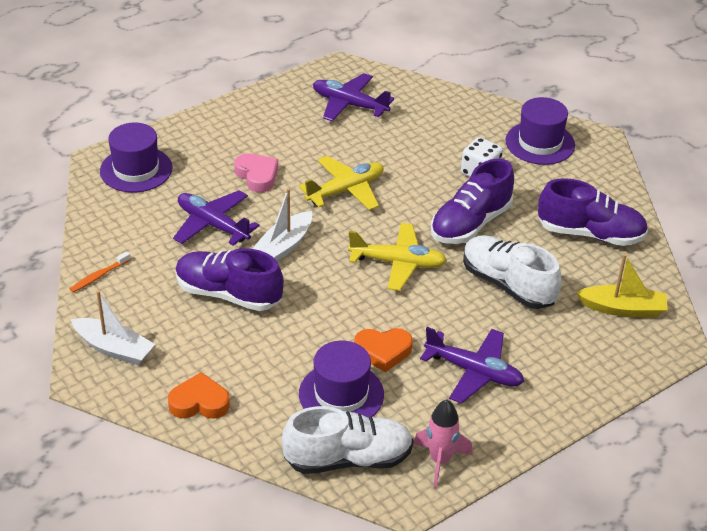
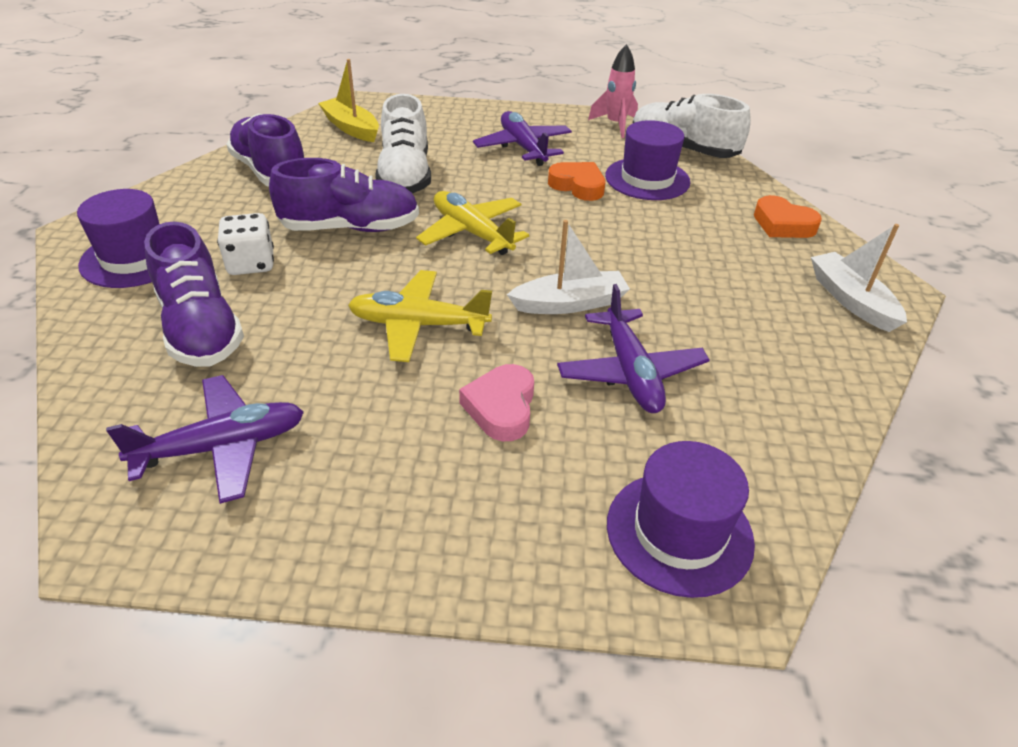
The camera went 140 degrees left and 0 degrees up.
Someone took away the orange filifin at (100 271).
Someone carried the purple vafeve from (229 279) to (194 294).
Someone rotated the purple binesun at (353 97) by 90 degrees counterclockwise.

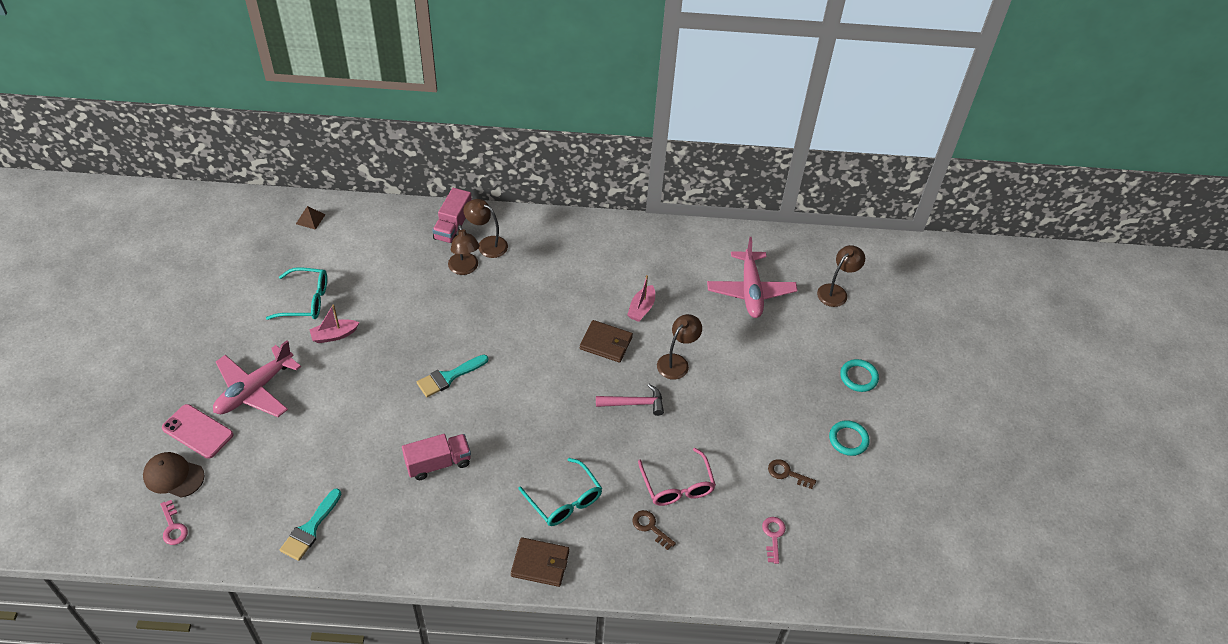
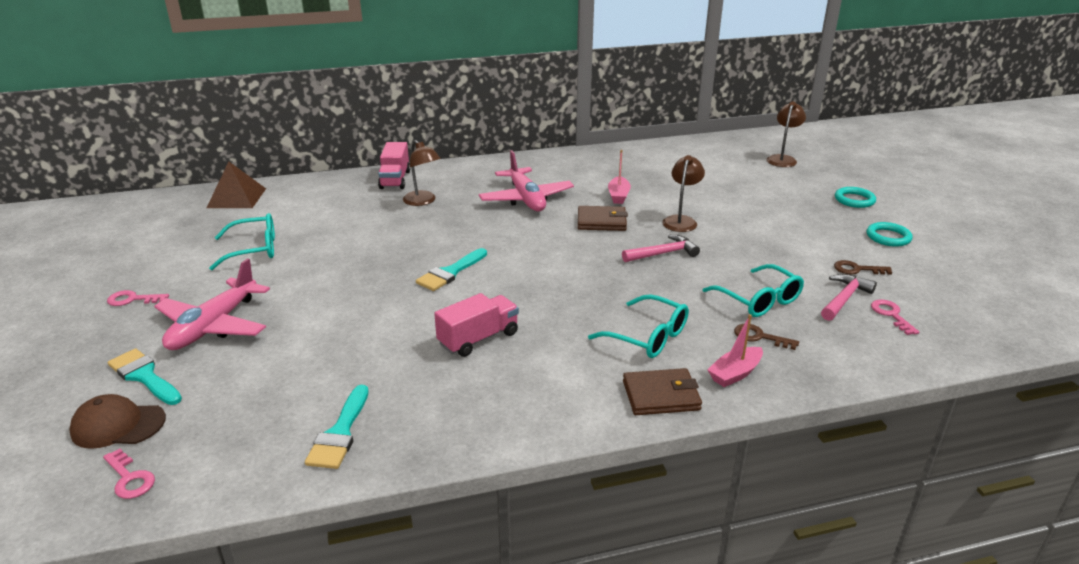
The camera went 15 degrees left and 20 degrees down.
Someone took away the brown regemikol at (485 228).
Someone put down the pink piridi at (138 298).
Someone put down the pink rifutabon at (849 297).
Someone carried the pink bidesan from (334 323) to (735 350).
Someone carried the pink binesun from (752 277) to (526 180).
Someone swapped the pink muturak at (198 431) for the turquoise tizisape at (145 376).
Someone repainted the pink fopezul at (677 477), which became the turquoise fopezul at (753 290).
Someone scaled the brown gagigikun at (310 218) by 1.87.

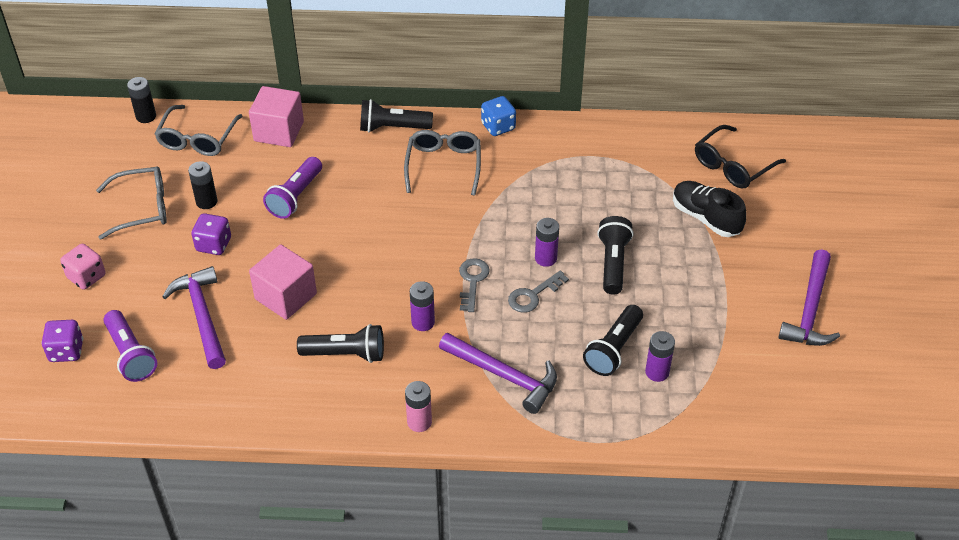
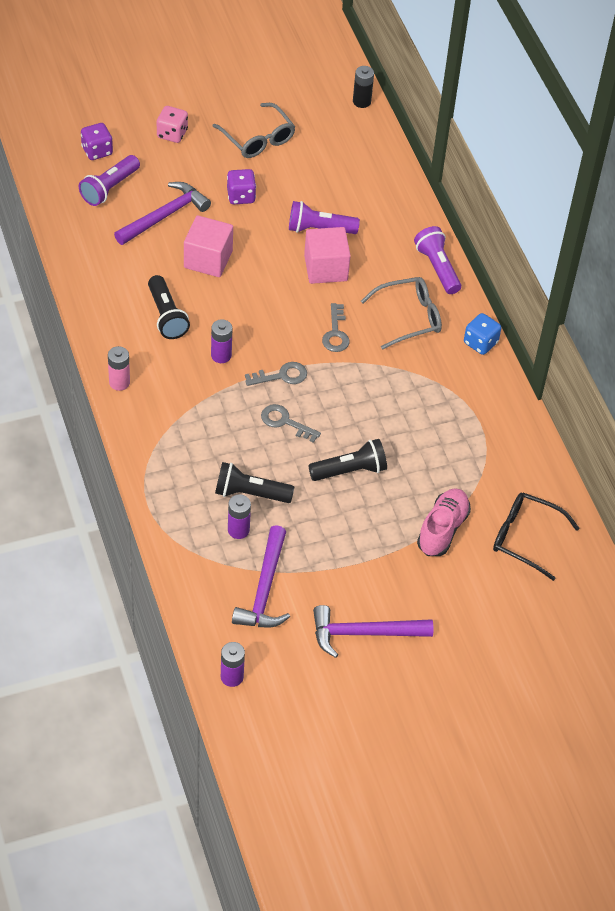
The camera went 65 degrees right and 5 degrees up.
Someone took away the grey fopezul at (199 130).
Someone took away the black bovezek at (203 185).
Someone put down the grey piridi at (336 327).
Someone carried the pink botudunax from (276 116) to (327 255).
Someone carried the purple rifutabon from (498 373) to (261 576).
Someone carried the purple bovezek from (547 242) to (233 664).
Someone repainted the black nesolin at (396 115), which became the purple nesolin at (437 260).
Someone repainted the black vafeve at (709 209), which became the pink vafeve at (444 522).

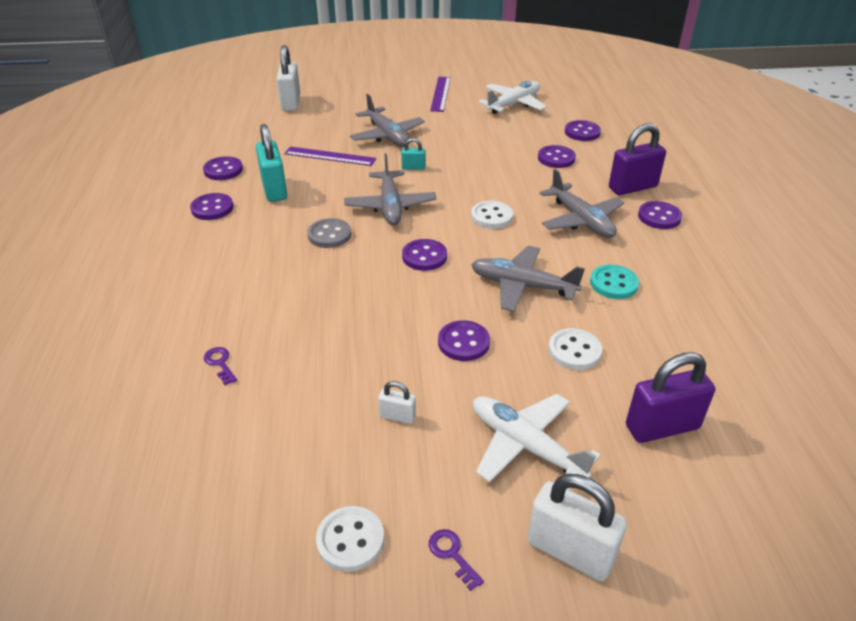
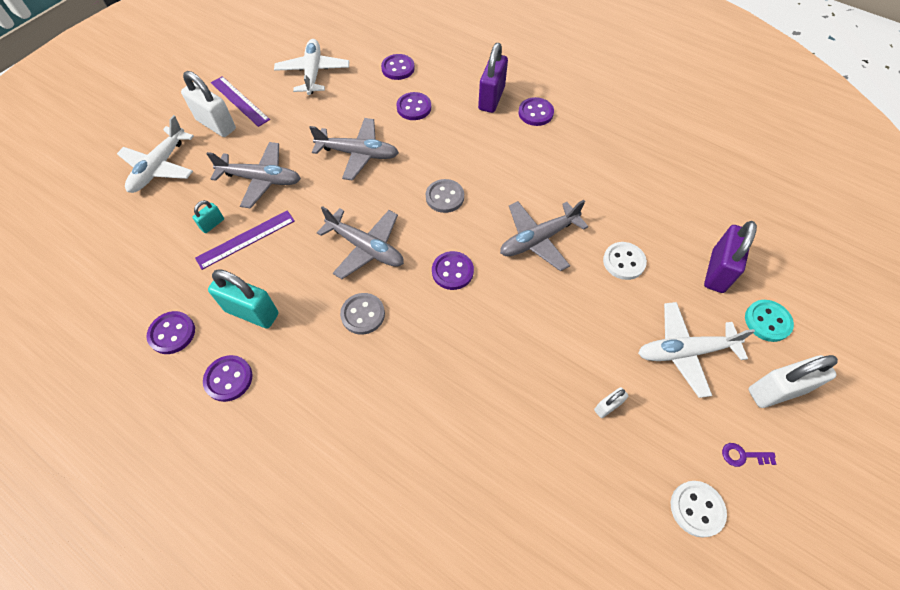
The camera went 50 degrees left and 20 degrees up.
Someone took away the purple piridi at (220 366).
Someone took away the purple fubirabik at (464 340).
Someone put down the white binesun at (155 154).
Someone carried the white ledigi from (288 78) to (208 104).
Someone carried the turquoise ledigi from (413 154) to (208 216).
Someone carried the grey binesun from (582 203) to (354 149).
Someone carried the turquoise fubirabik from (614 282) to (769 321).
Someone repainted the white fubirabik at (492 215), which became the grey fubirabik at (445 196).

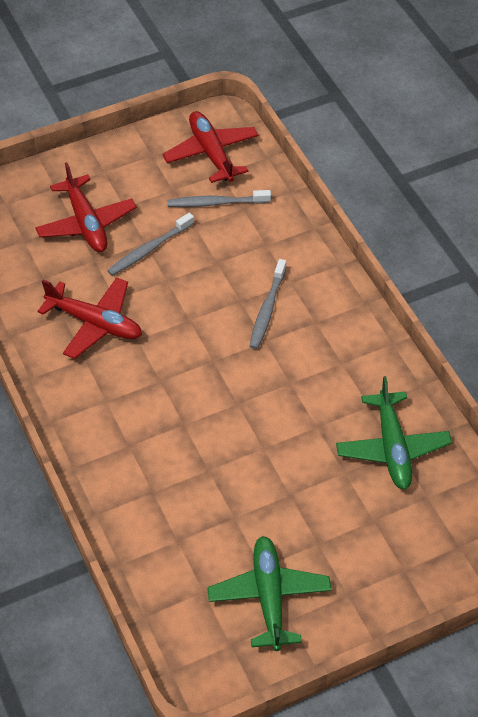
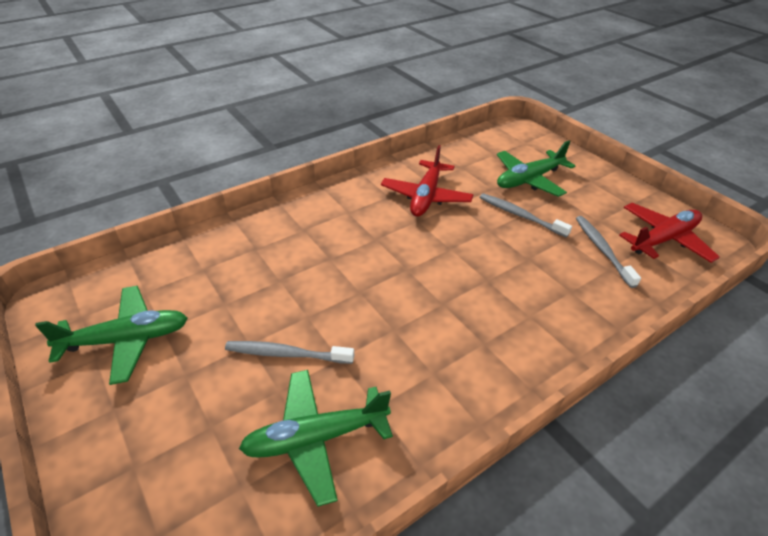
The camera went 80 degrees right and 10 degrees down.
Someone carried the grey filifin from (268 304) to (289 352).
Someone repainted the red binesun at (86 207), which became the green binesun at (536 169).

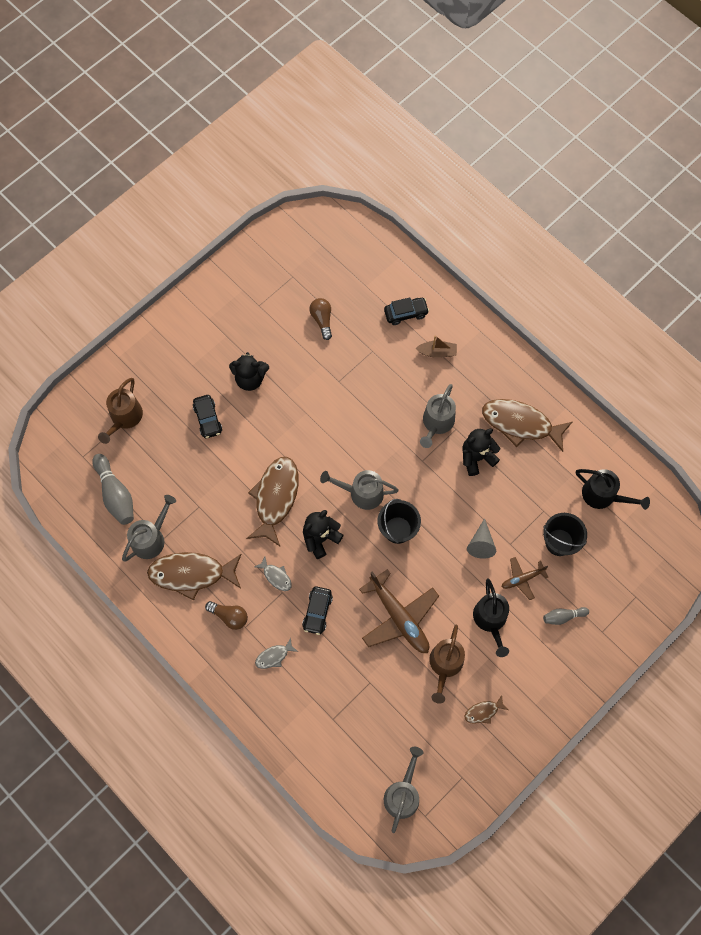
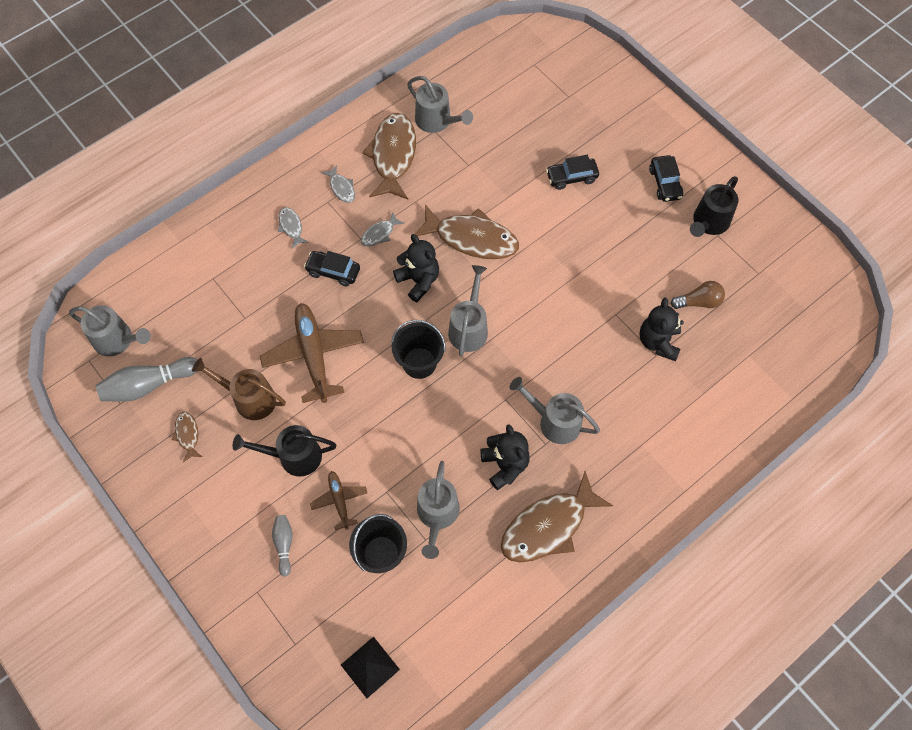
The camera went 95 degrees right and 5 degrees down.
Someone took away the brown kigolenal at (120 411).
Someone took away the brown bidesan at (436 346).
Someone took away the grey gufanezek at (481 538).
Someone put down the black gagigikun at (370 667).
Someone put down the grey kigolenal at (438 510).
Someone carried the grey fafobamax from (113 489) to (146 379).
Someone carried the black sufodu from (249 371) to (662 329).
Someone carried the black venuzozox from (406 311) to (666 178).
Someone carried the black kigolenal from (613 489) to (714 206).
Someone swapped the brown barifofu at (226 615) for the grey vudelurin at (338 184).
Someone rotated the brown binesun at (399 611) by 105 degrees clockwise.
Someone rotated the brown vudelurin at (527 425) by 150 degrees counterclockwise.

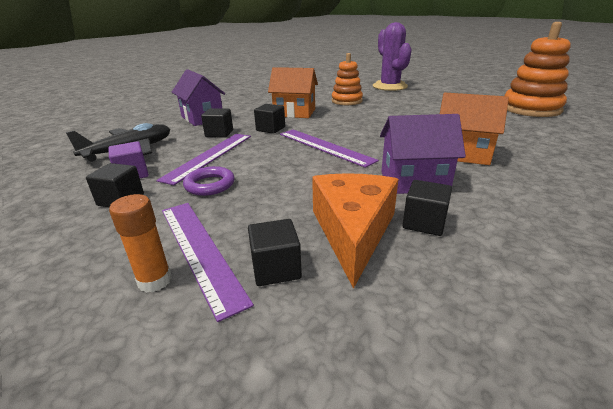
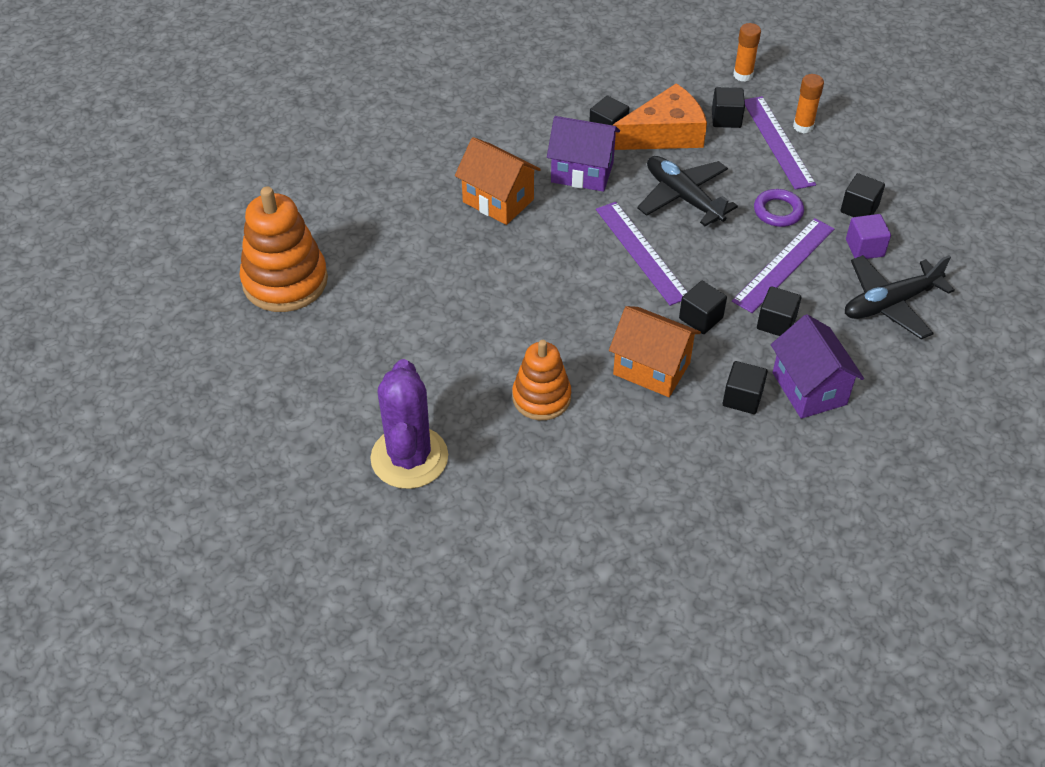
The camera went 165 degrees left and 20 degrees up.
Someone put down the black binesun at (687 191).
Someone put down the black botudunax at (745 387).
Someone put down the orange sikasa at (747 52).
Someone rotated the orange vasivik at (355 231) by 135 degrees counterclockwise.

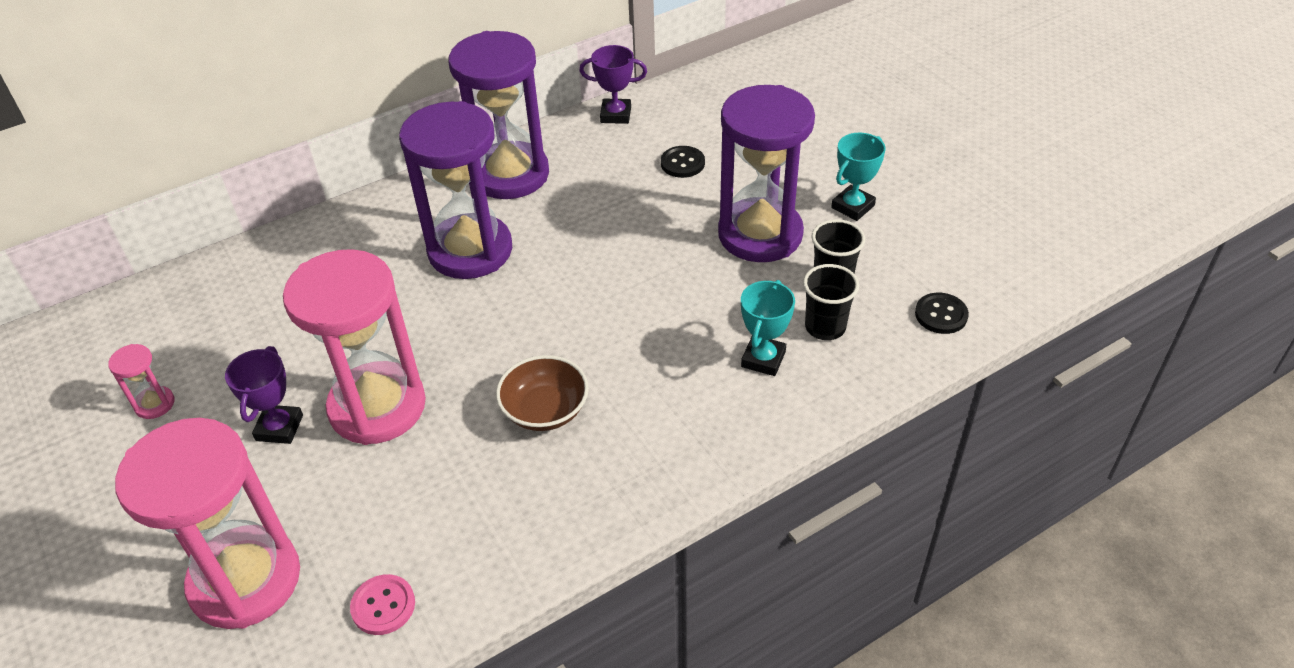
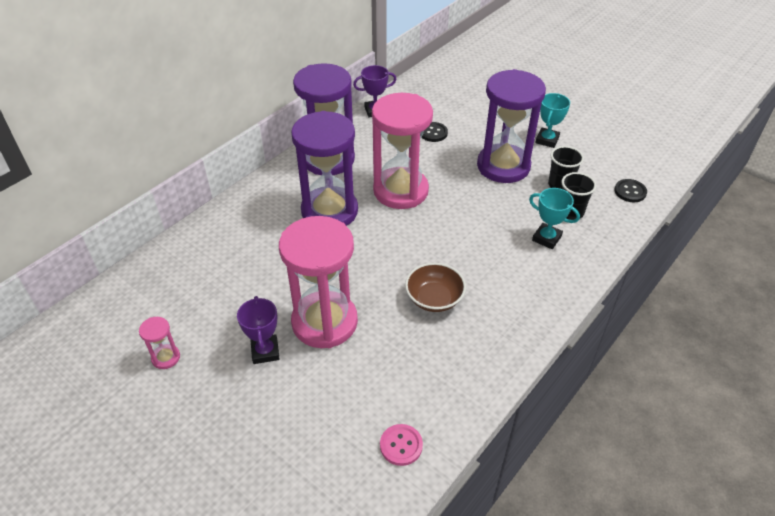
The camera went 20 degrees left and 0 degrees up.
Someone carried the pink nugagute from (207 523) to (402 151).
Someone rotated the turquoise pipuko at (768 328) by 60 degrees counterclockwise.

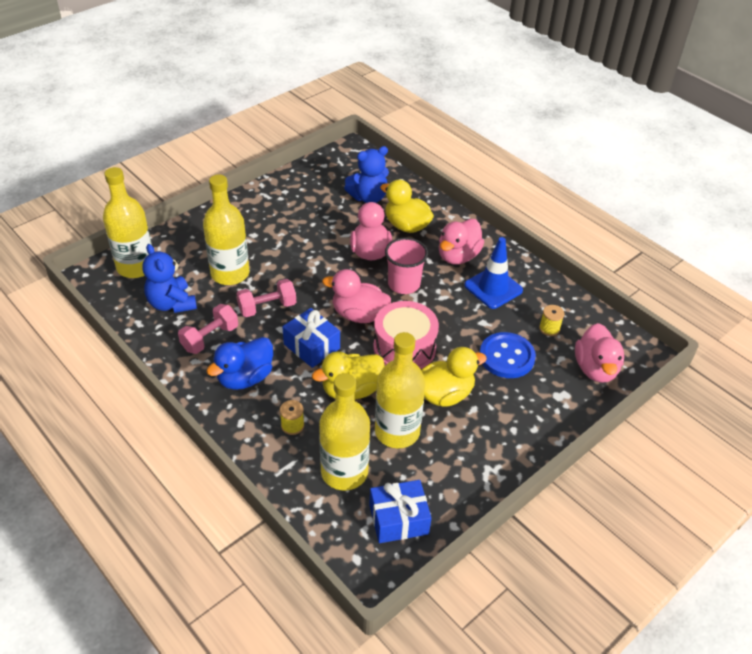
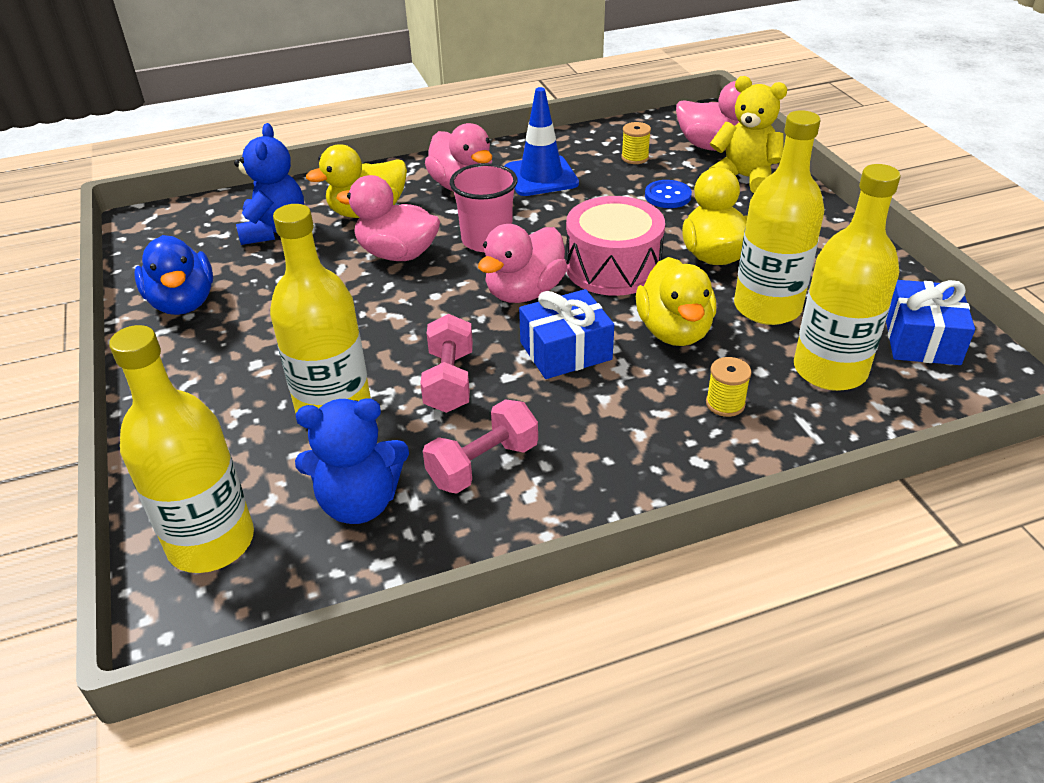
The camera went 65 degrees left and 5 degrees down.
Someone put down the yellow sufodu at (748 134).
Someone carried the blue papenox from (239 363) to (173 275).
Someone rotated the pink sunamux at (208 329) by 75 degrees clockwise.
Someone scaled the blue fubirabik at (508 355) by 0.62.

